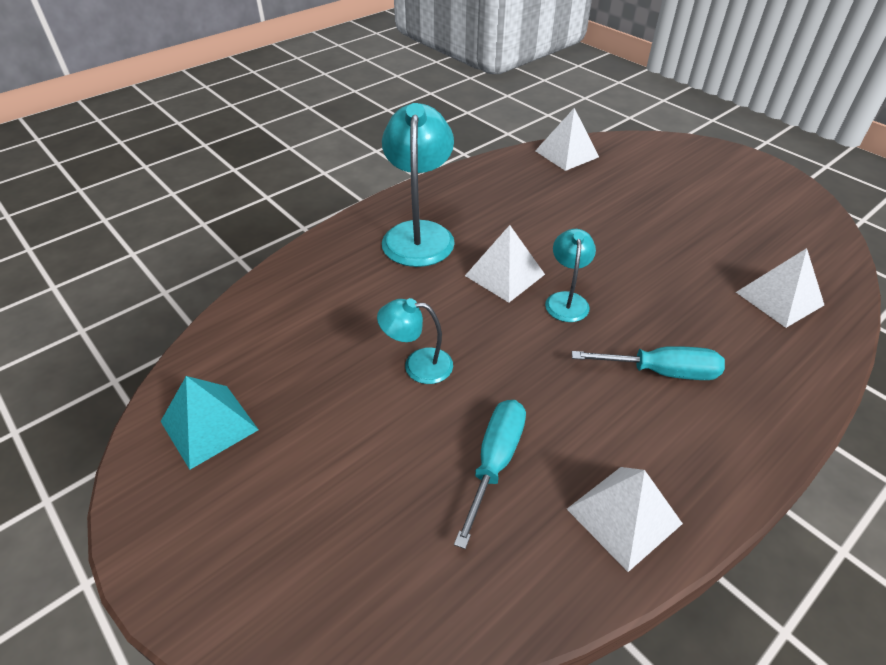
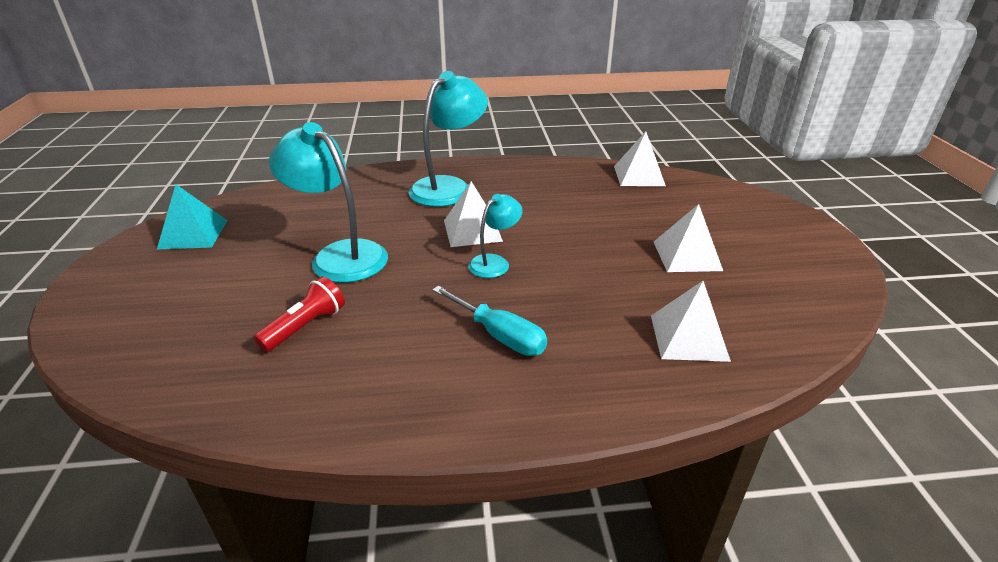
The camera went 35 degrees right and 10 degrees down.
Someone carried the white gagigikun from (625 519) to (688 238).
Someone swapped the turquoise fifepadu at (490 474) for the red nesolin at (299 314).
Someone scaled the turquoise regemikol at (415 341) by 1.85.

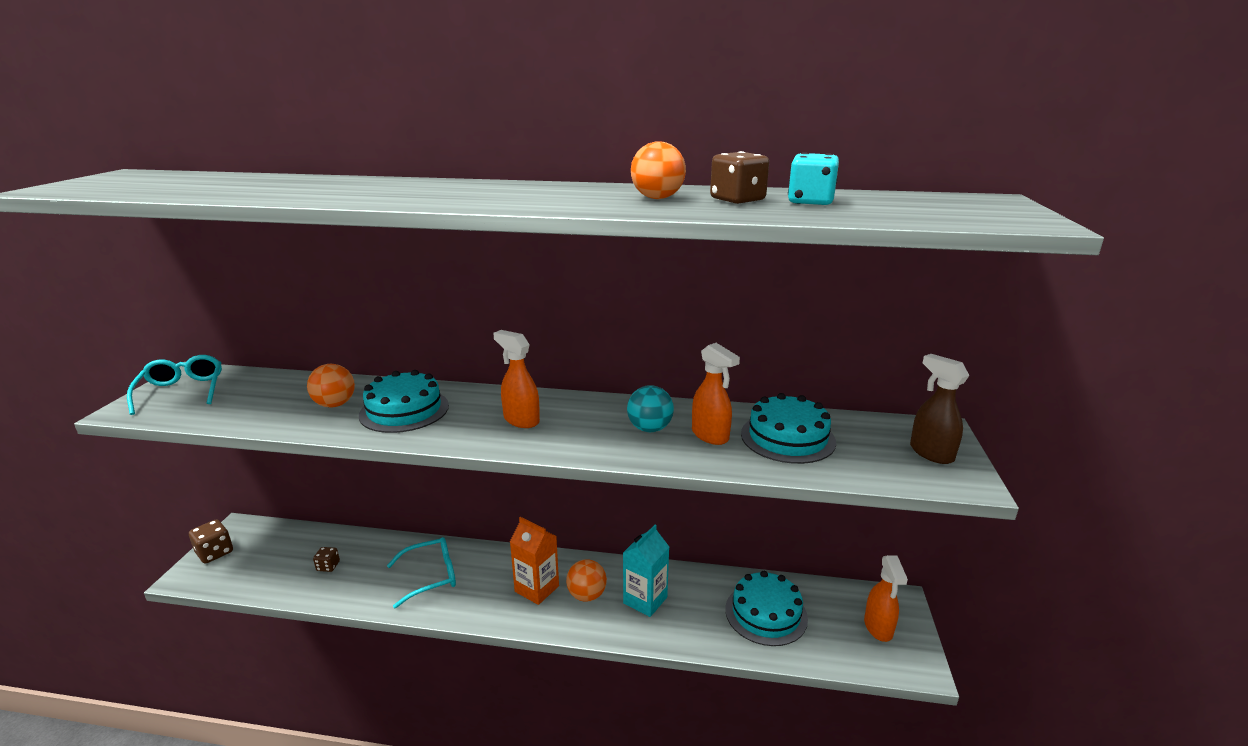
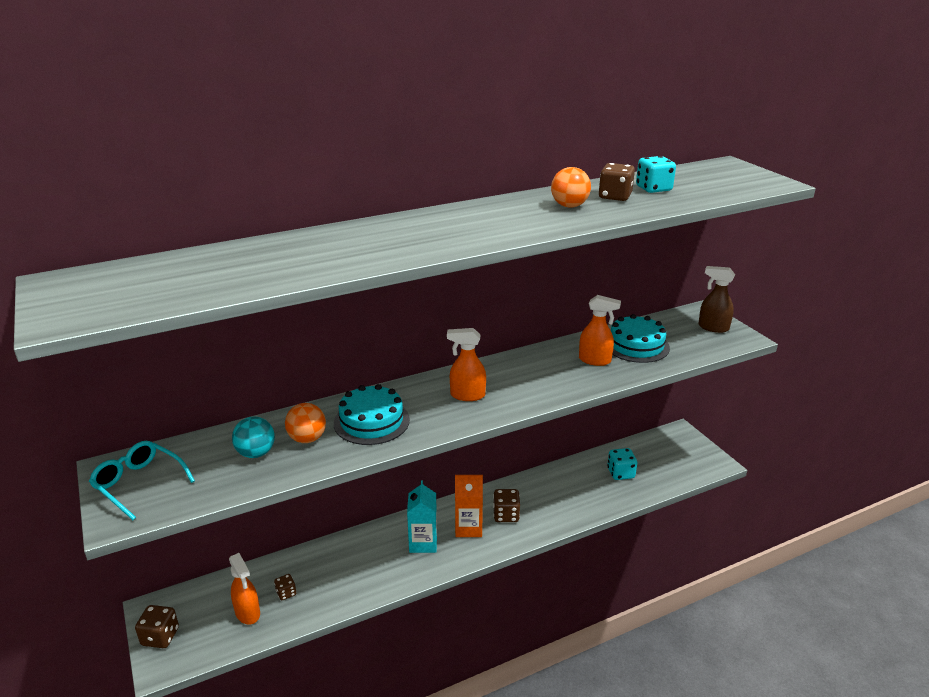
The camera went 35 degrees left and 5 degrees up.
Someone took away the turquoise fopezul at (421 572).
Someone carried the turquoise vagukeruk from (646 571) to (422 516).
Someone carried the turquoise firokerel from (650 408) to (253 437).
Someone carried the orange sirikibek from (886 598) to (244 589).
Someone swapped the orange firokerel at (586 580) for the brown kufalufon at (506 505).
Someone swapped the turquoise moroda at (766 608) for the turquoise kufalufon at (622 464).

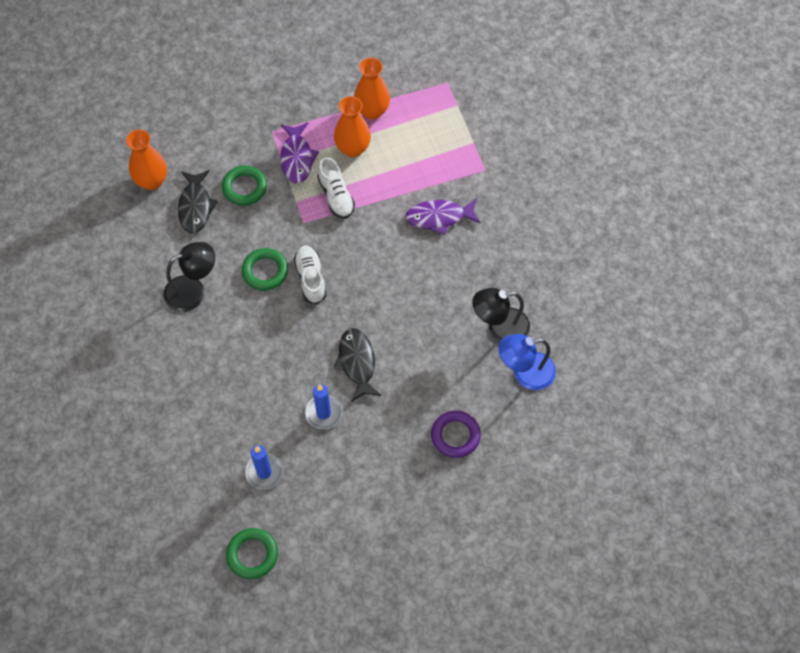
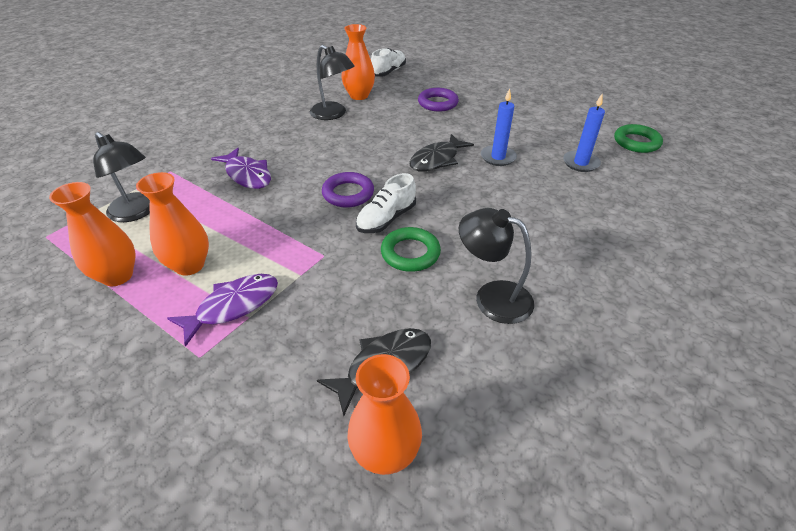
The camera went 125 degrees left and 20 degrees down.
Someone took away the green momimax at (244 185).
Someone put down the black regemikol at (121 177).
Someone put down the purple momimax at (348 190).
Someone carried the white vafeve from (336 188) to (388 62).
Someone swapped the blue regemikol at (527 362) for the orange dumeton at (358 62).

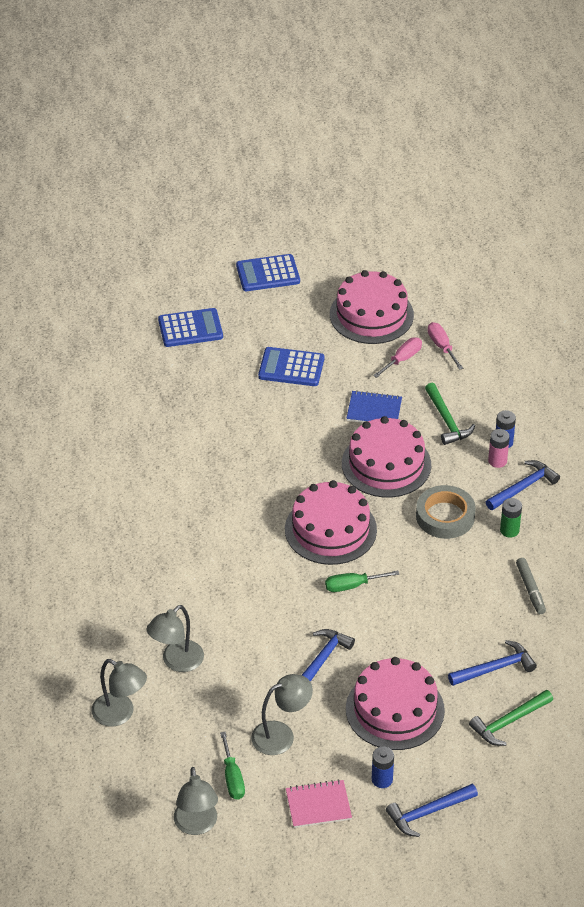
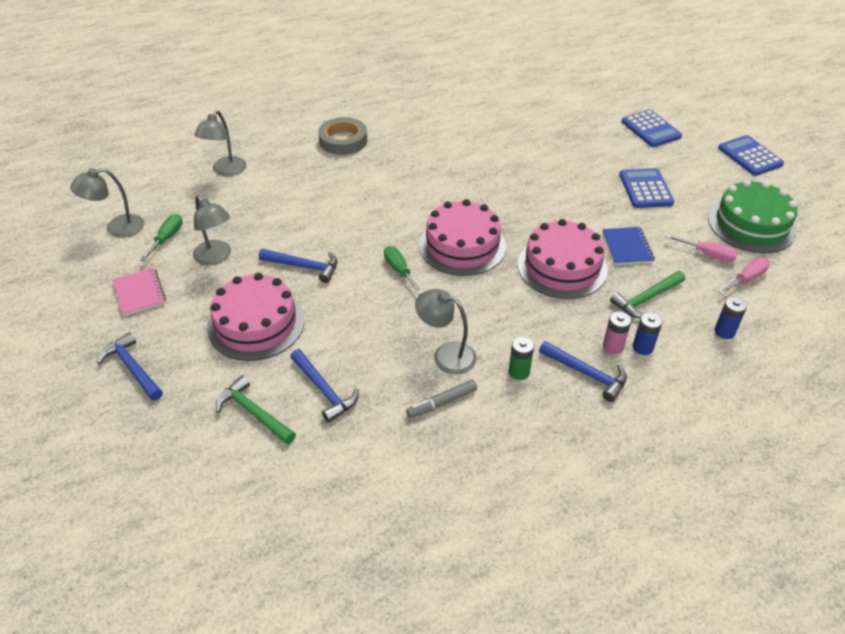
The camera went 75 degrees right and 0 degrees up.
Someone carried the grey regemikol from (175 638) to (445 331).
Someone carried the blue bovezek from (383 767) to (731 318).
Someone carried the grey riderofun from (446 512) to (342 136).
Someone repainted the pink moroda at (372 307), which became the green moroda at (753 216).
Someone rotated the green fifepadu at (232 766) by 135 degrees clockwise.

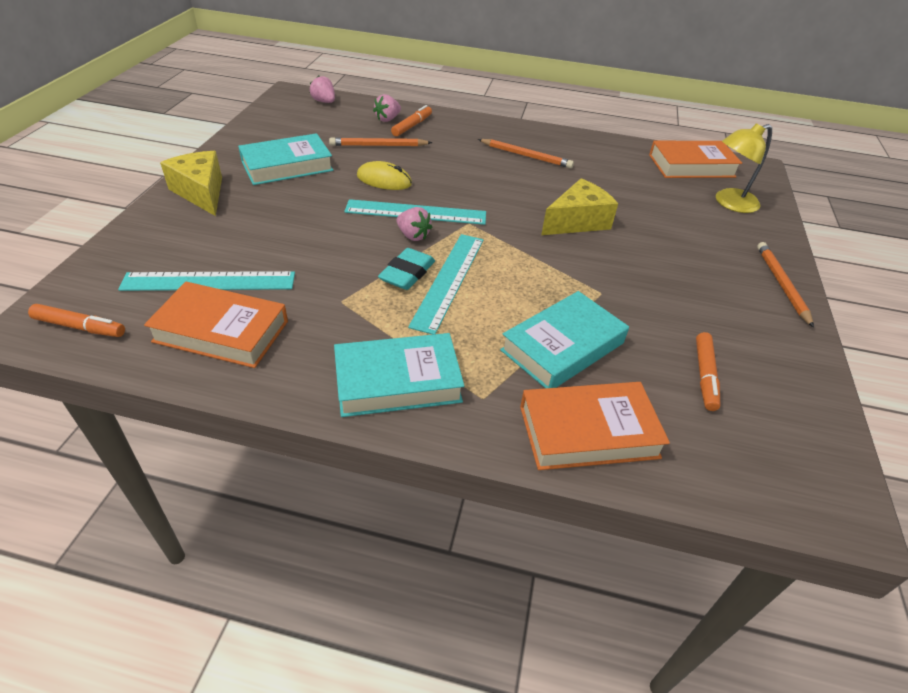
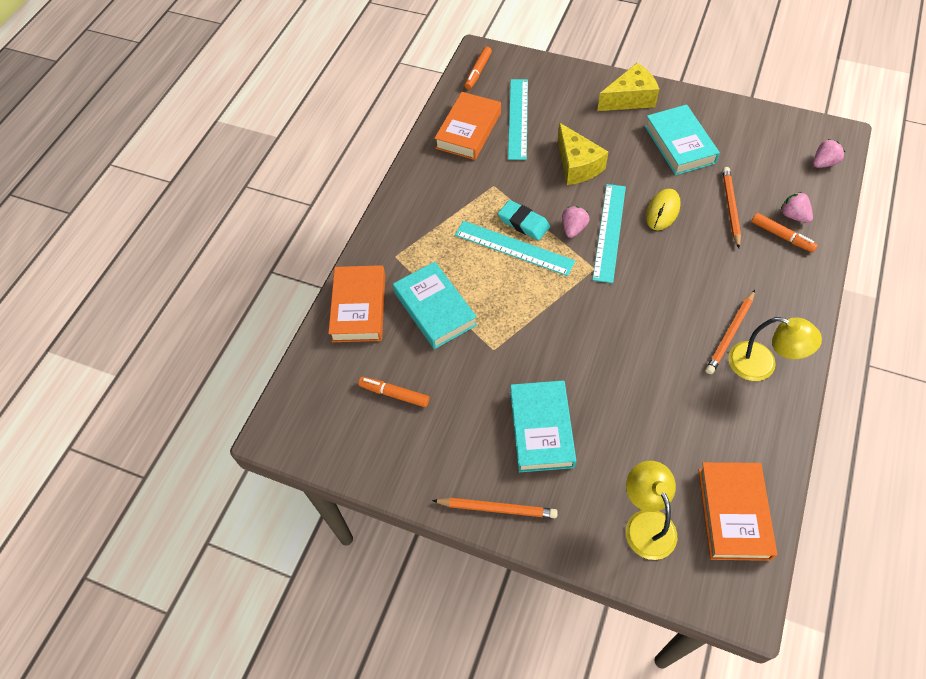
The camera went 105 degrees right and 15 degrees up.
Someone put down the yellow regemikol at (775 349).
Someone carried the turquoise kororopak from (399 375) to (543 426).
Someone carried the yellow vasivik from (579 206) to (583 154).
Someone rotated the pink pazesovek at (414 224) by 150 degrees clockwise.

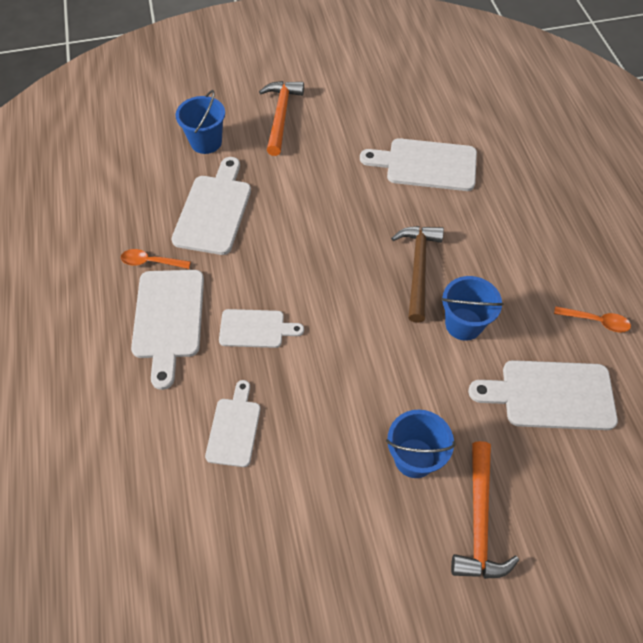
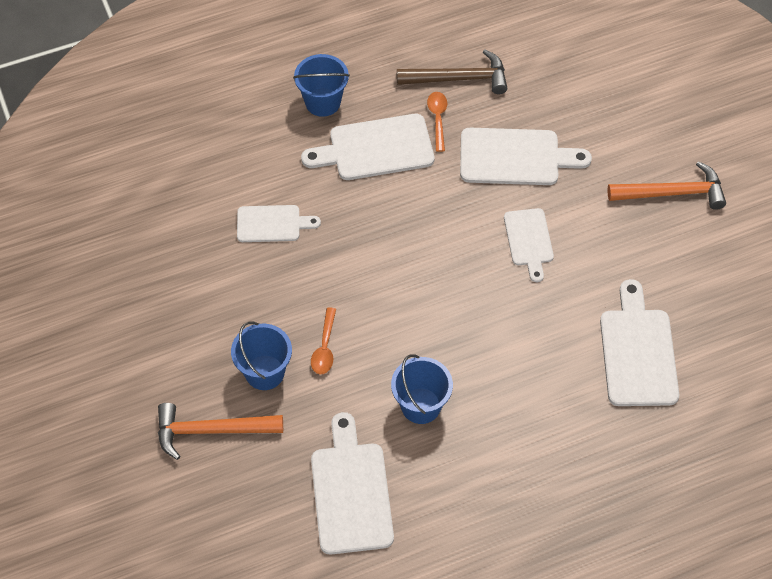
The camera went 80 degrees right and 0 degrees up.
Someone carried the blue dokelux from (200 122) to (321 85).
Someone carried the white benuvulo from (261 328) to (529 245).
Someone carried the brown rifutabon from (417 274) to (452 72).
Someone carried the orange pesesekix from (592 319) to (323 340).

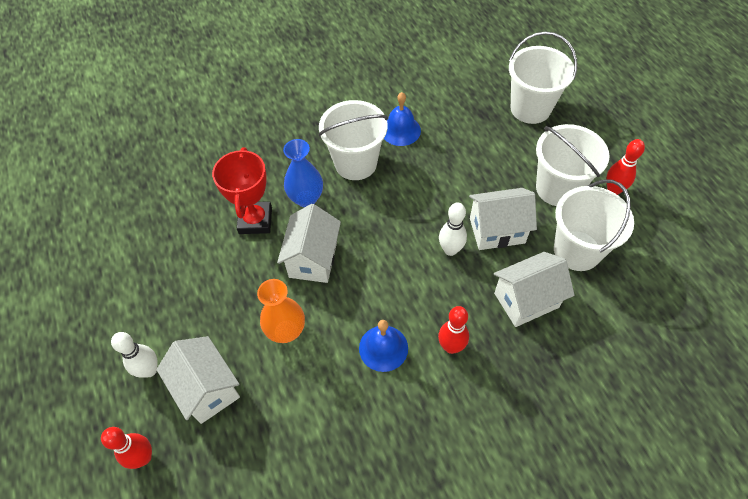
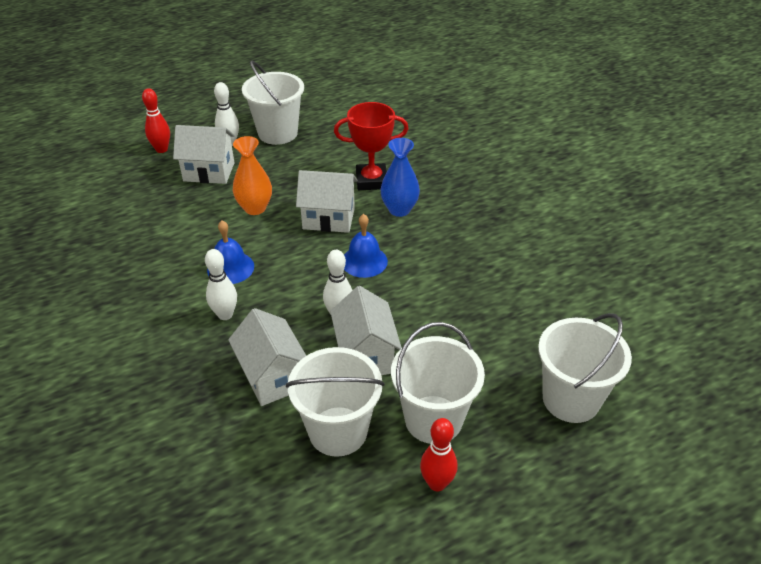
The camera went 85 degrees right and 15 degrees down.
Someone carried the white dokelux from (353 140) to (273 102).
Someone carried the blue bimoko from (402 119) to (366 246).
Someone repainted the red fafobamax at (453 330), which became the white fafobamax at (221 284).
Someone rotated the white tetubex at (198 380) by 45 degrees clockwise.

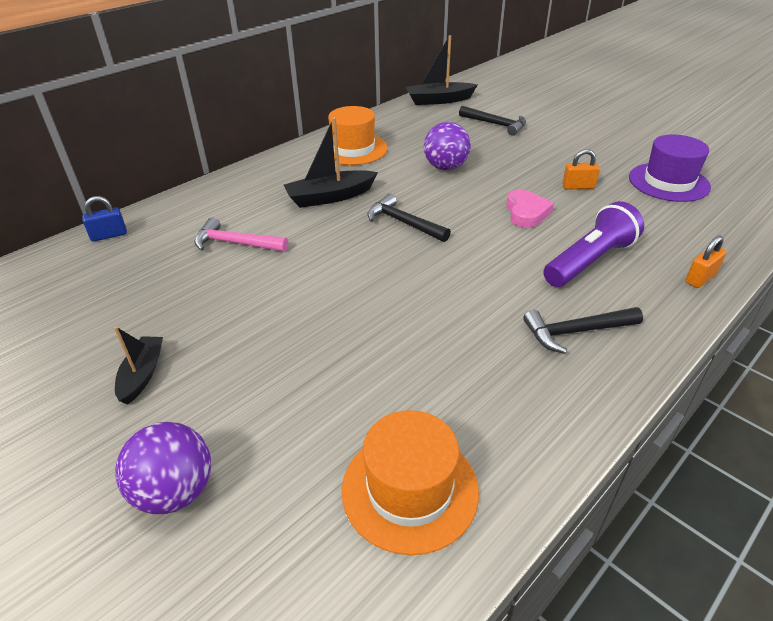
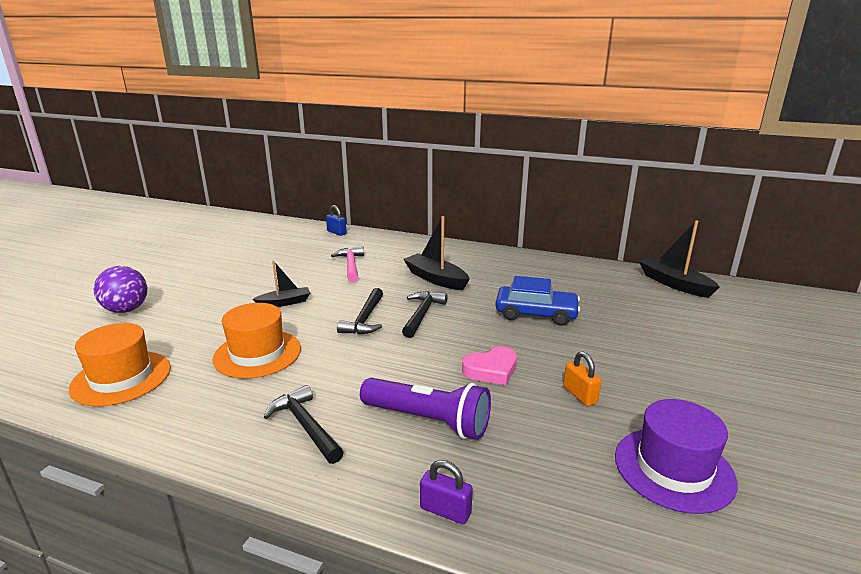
The camera went 65 degrees right and 15 degrees down.
Someone carried the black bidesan from (138 365) to (281 284).
Someone carried the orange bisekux from (358 135) to (256 341).
Someone carried the black rifutabon from (492 121) to (360 311).
Someone swapped the purple firokerel at (447 146) for the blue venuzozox at (537 301).
Someone repainted the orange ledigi at (705 262), which became the purple ledigi at (446 492).

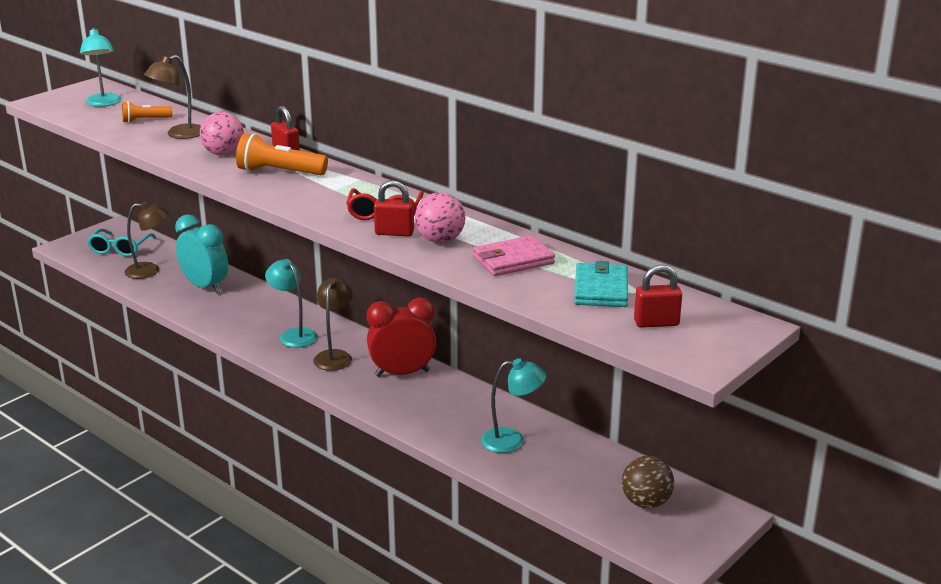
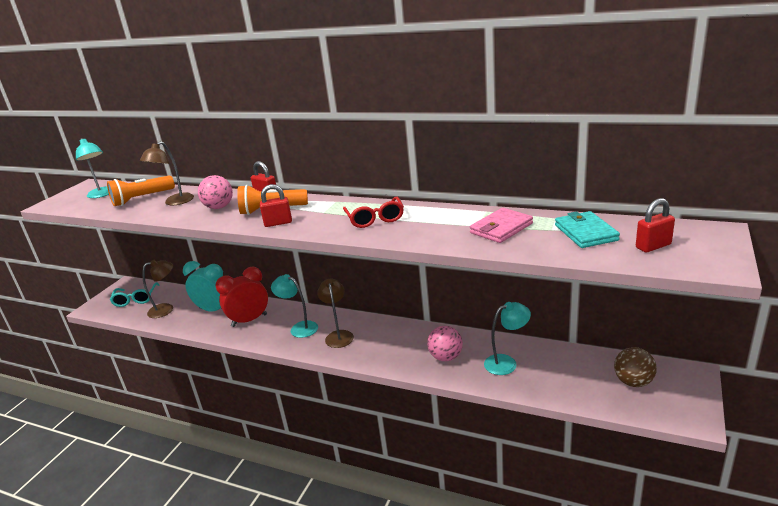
The camera went 15 degrees left and 0 degrees up.
Someone carried the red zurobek from (401 337) to (241 297).
Someone carried the red ledigi from (394 208) to (276 205).
Someone carried the pink firokerel from (440 217) to (445 343).
Someone scaled the orange nesolin at (147 112) by 1.64.

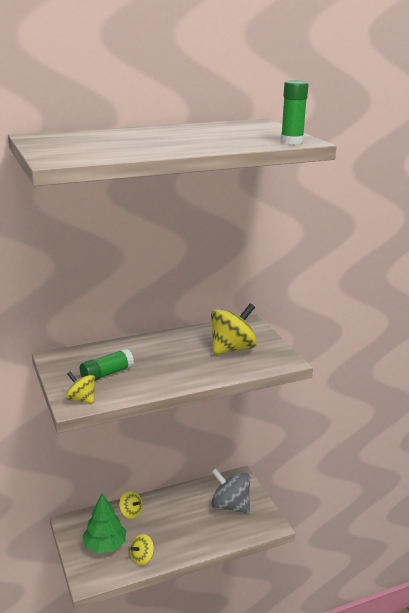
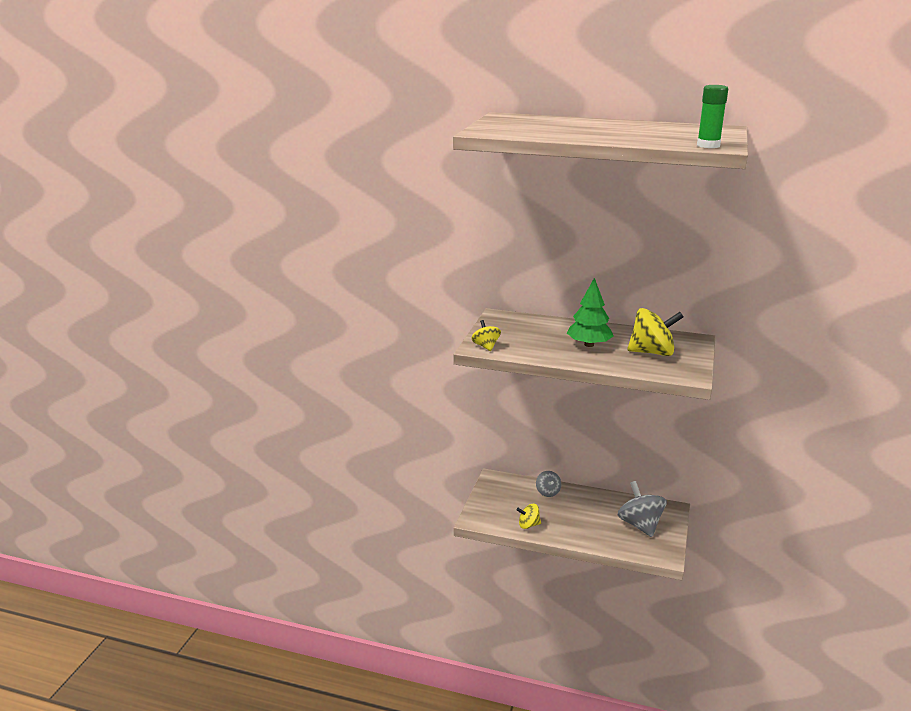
The camera went 40 degrees right and 0 degrees up.
Someone took away the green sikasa at (107 365).
Someone carried the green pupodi from (104 523) to (590 312).
Someone repainted the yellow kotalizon at (131 505), which became the grey kotalizon at (548 484).

